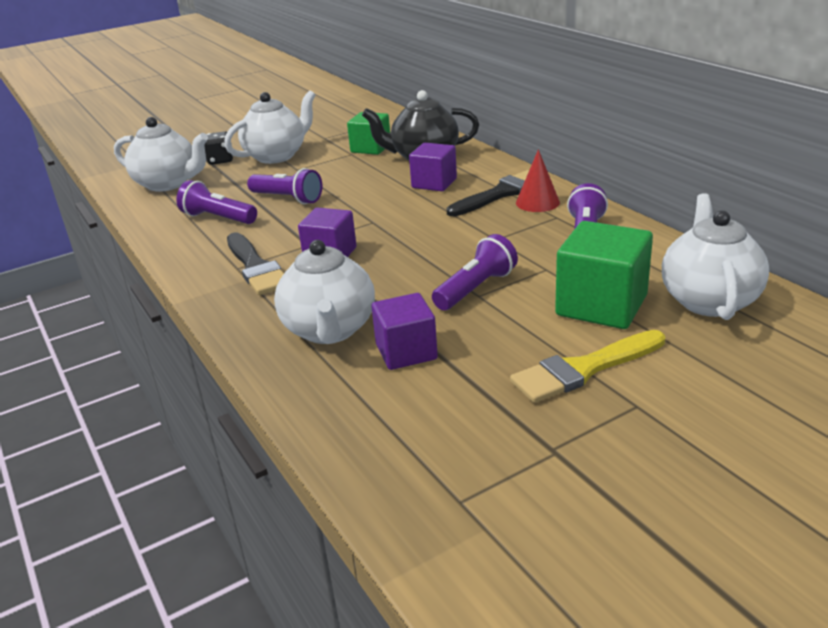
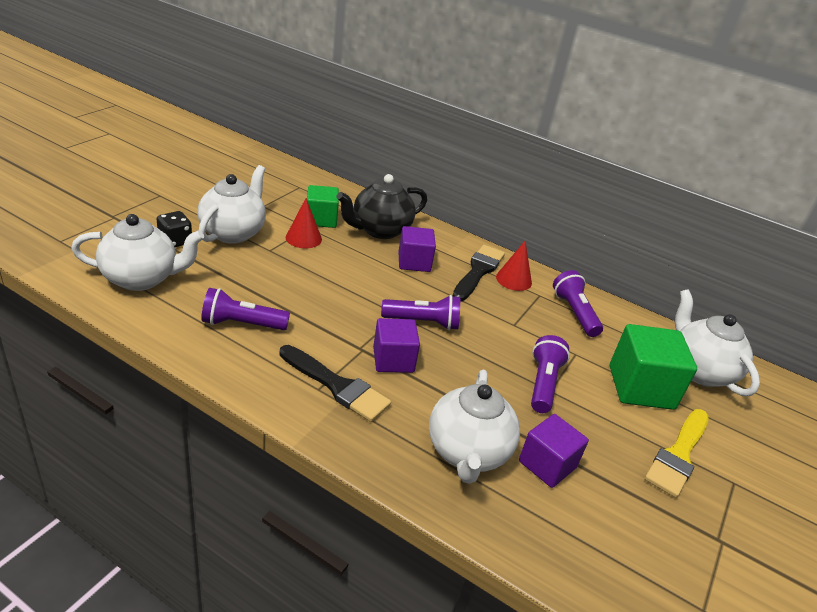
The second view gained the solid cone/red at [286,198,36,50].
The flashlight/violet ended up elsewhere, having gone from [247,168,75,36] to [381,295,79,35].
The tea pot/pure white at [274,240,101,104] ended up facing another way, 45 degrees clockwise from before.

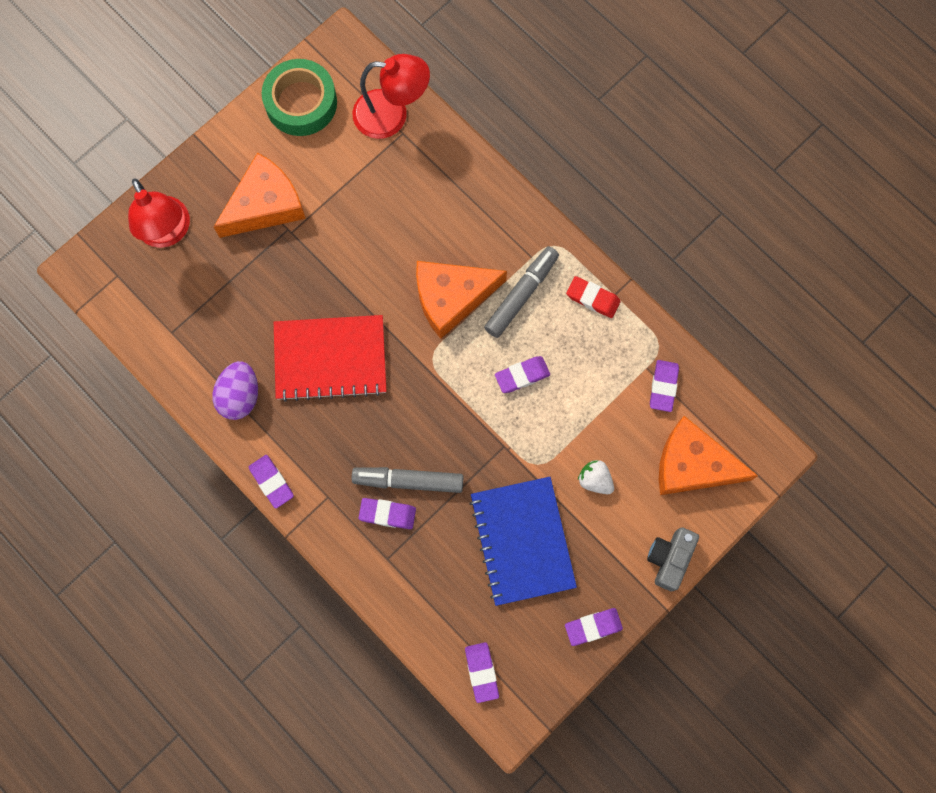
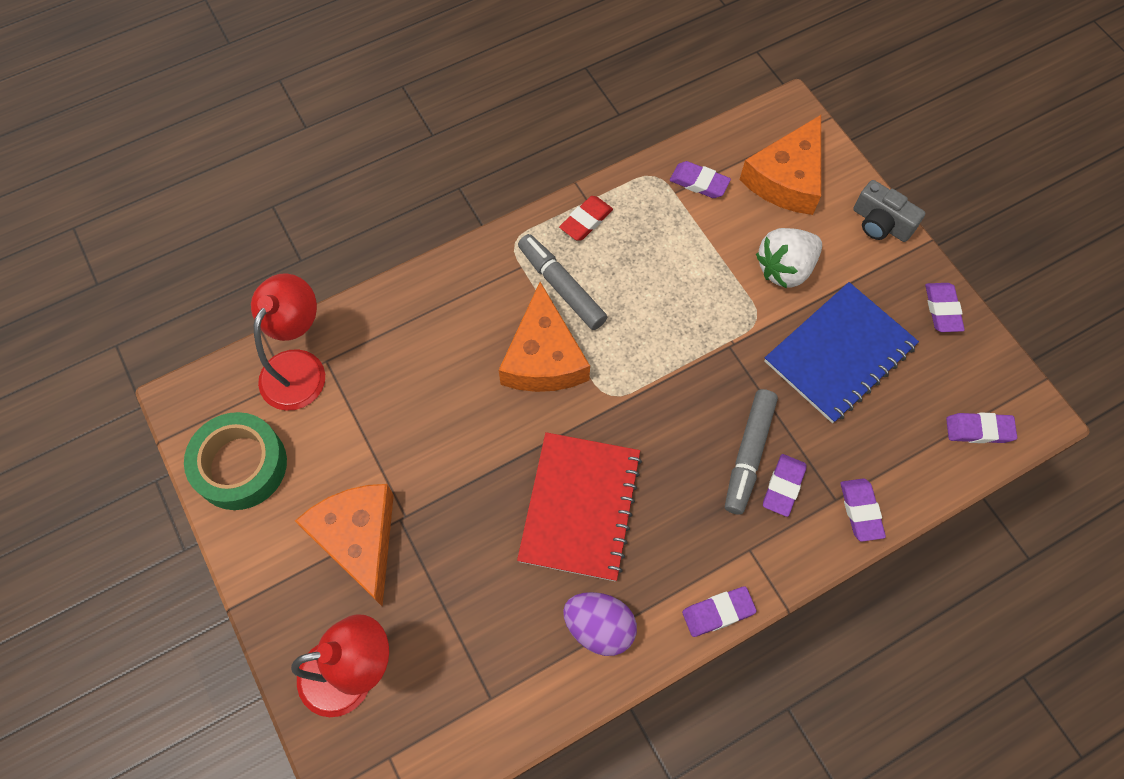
The gum eraser/violet ended up elsewhere, having gone from [495,356,55,37] to [840,478,46,64].
The notepad/royal blue at [470,477,107,129] ended up facing another way, 45 degrees counterclockwise from before.
The size of the toy strawberry/pure white at [578,460,36,34] changed by a factor of 1.67.

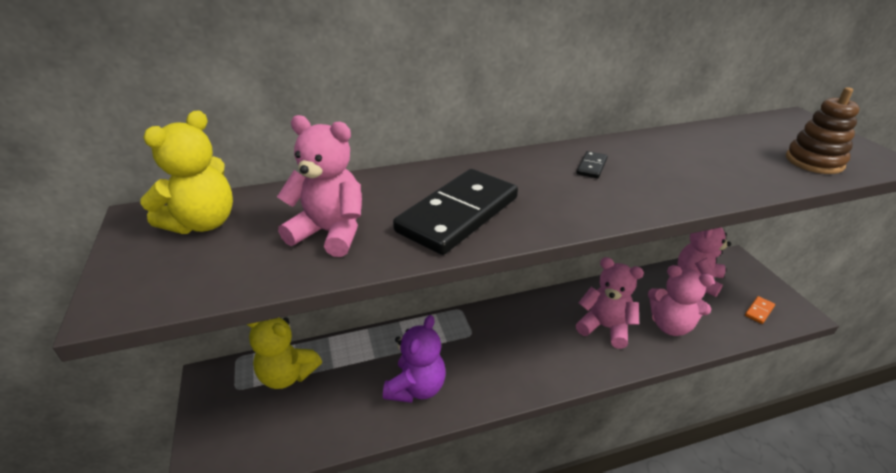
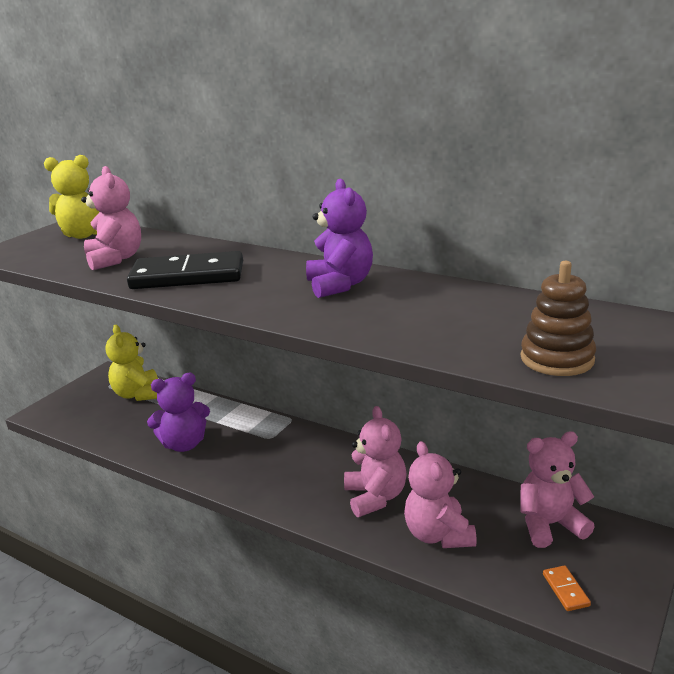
Where the domino tile/ebony stood at [576,151,32,27], the teddy bear/violet came to stand at [306,179,67,119].
The domino tile/orange-coloured at [745,296,30,28] ended up facing another way, 75 degrees clockwise from before.

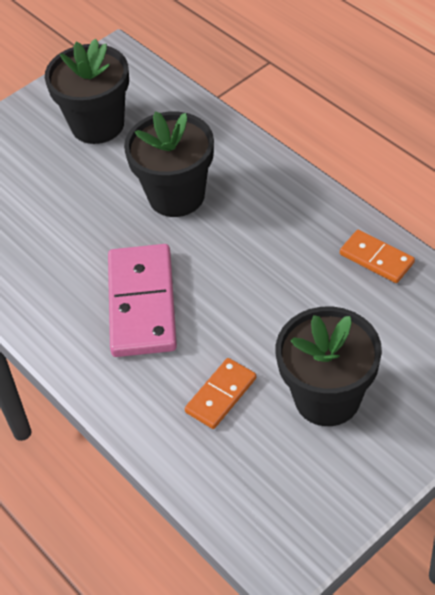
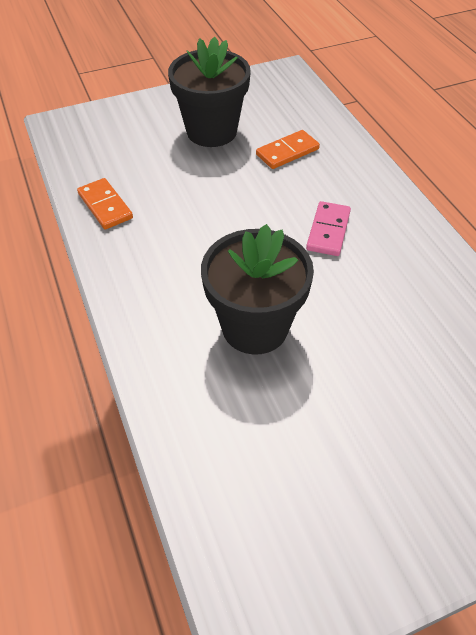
The second view lost the potted plant/ebony at [45,39,84,105].
The size of the domino tile/pink at [108,244,69,113] changed by a factor of 0.54.

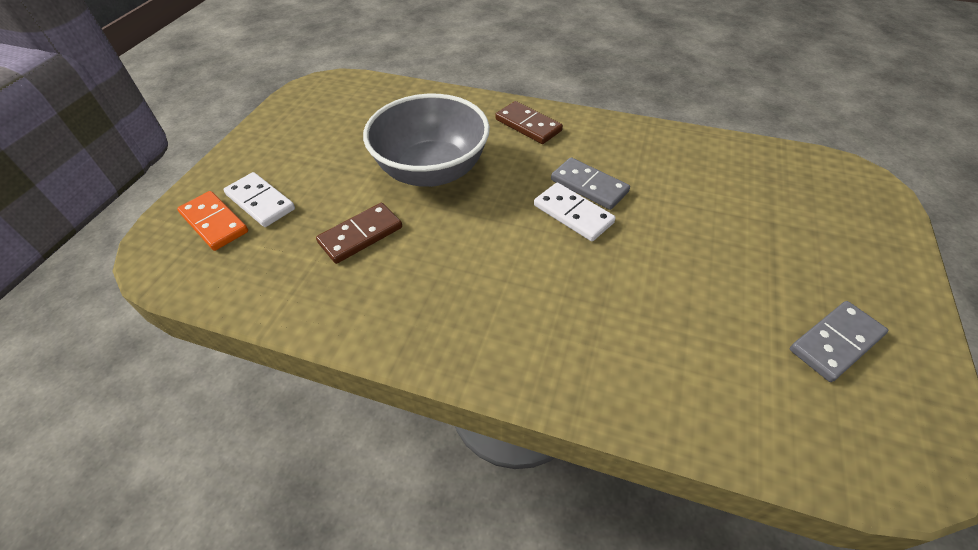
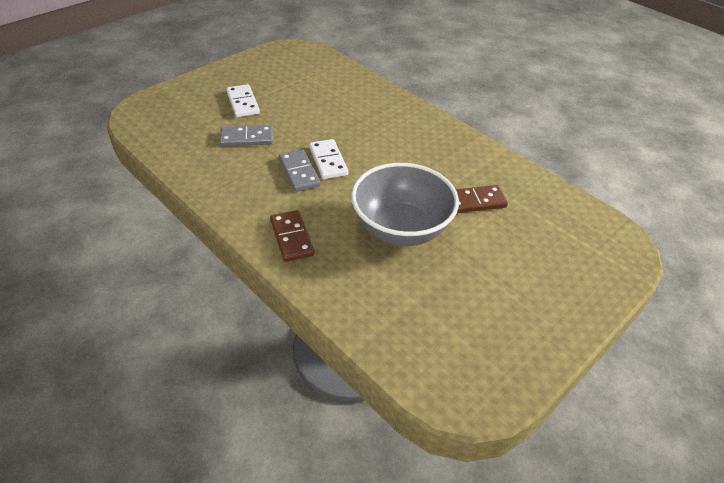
The second view lost the domino tile/orange-coloured at [177,191,71,60].
The domino tile/pure white ended up elsewhere, having gone from [223,172,72,55] to [226,84,34,33].
The domino tile/gray ended up elsewhere, having gone from [790,301,98,81] to [220,125,53,22].

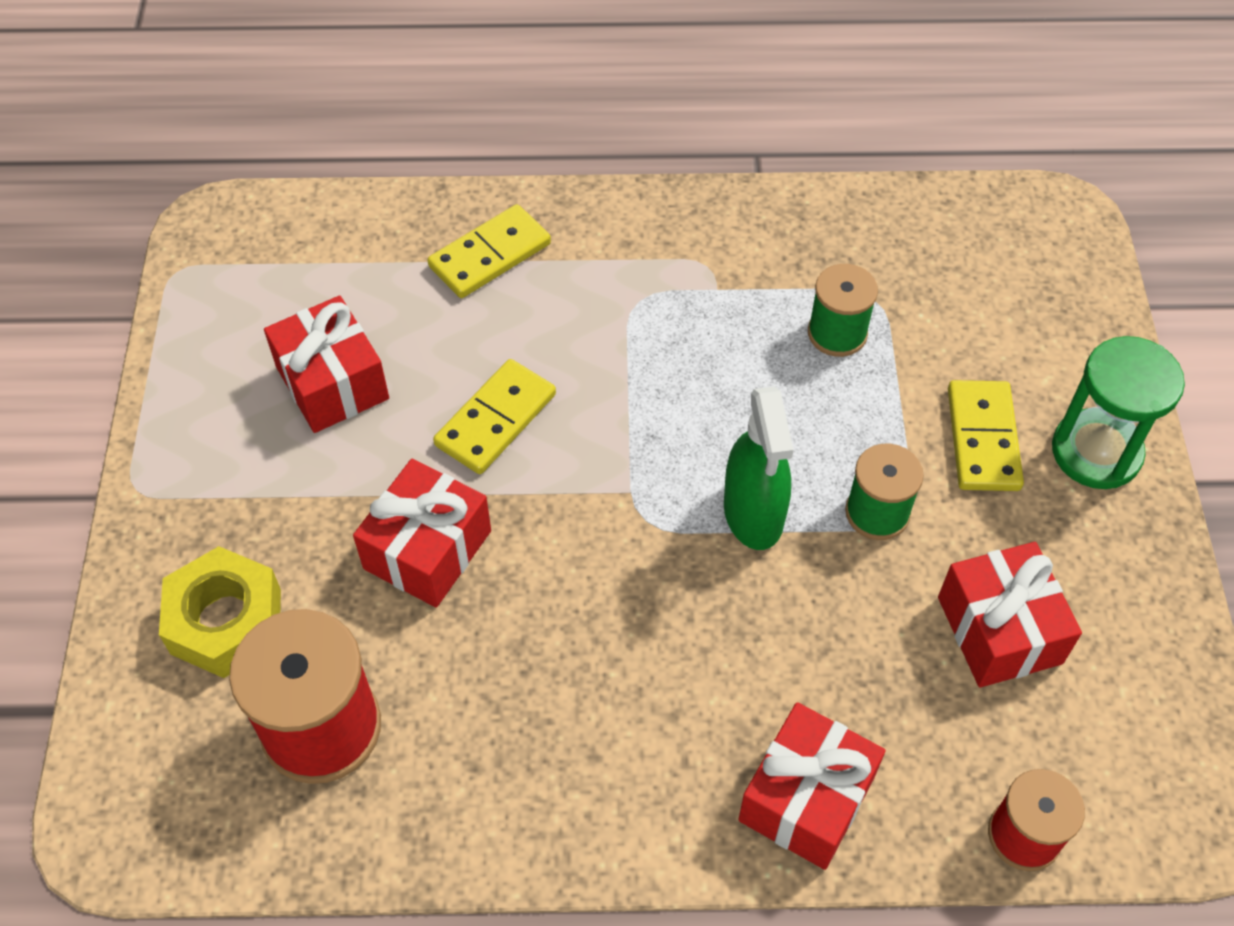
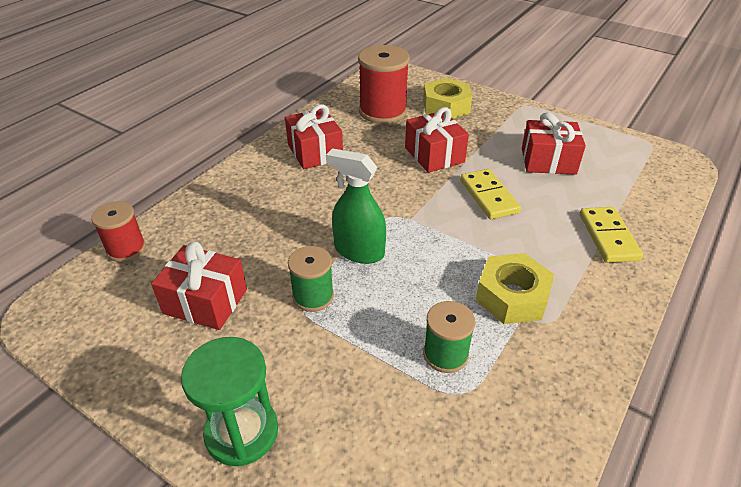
The second view lost the domino tile/bright yellow at [948,380,76,111].
The second view gained the hex nut/bright yellow at [476,253,78,71].
The gift/red ended up elsewhere, having gone from [738,702,148,168] to [285,104,58,65].

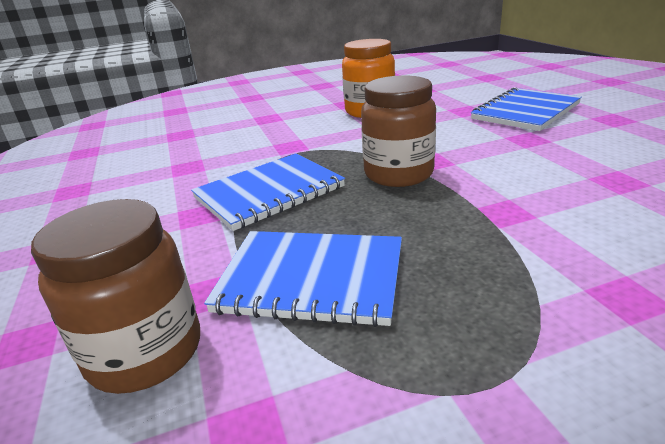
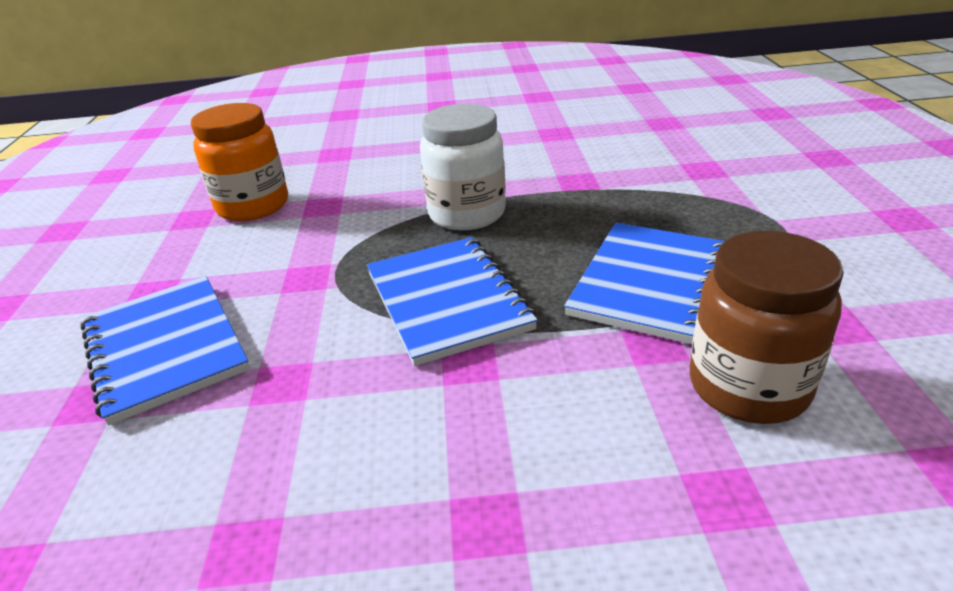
The notepad/royal blue ended up elsewhere, having gone from [471,87,111,44] to [80,276,170,149].
What was the jar/brown at [361,76,75,111] turned into the jar/pure white at [420,104,86,127].

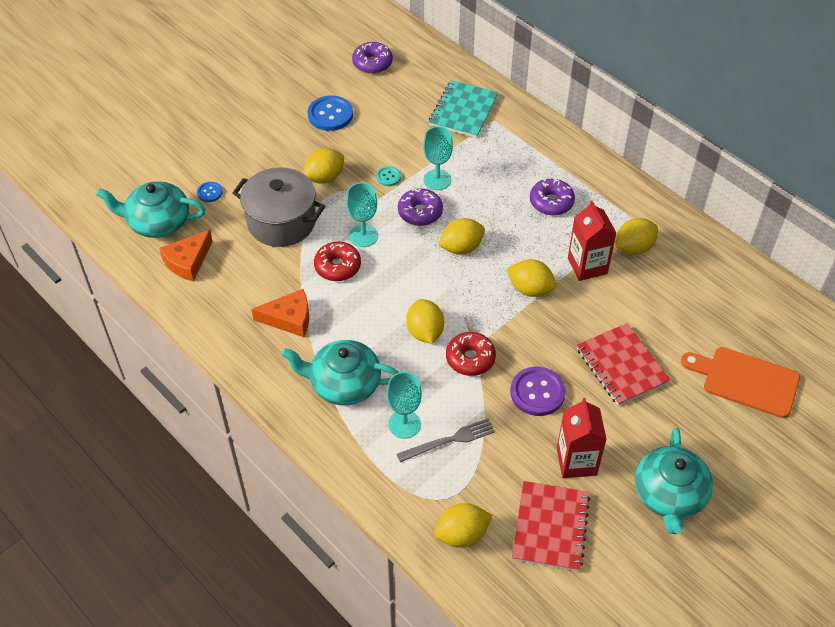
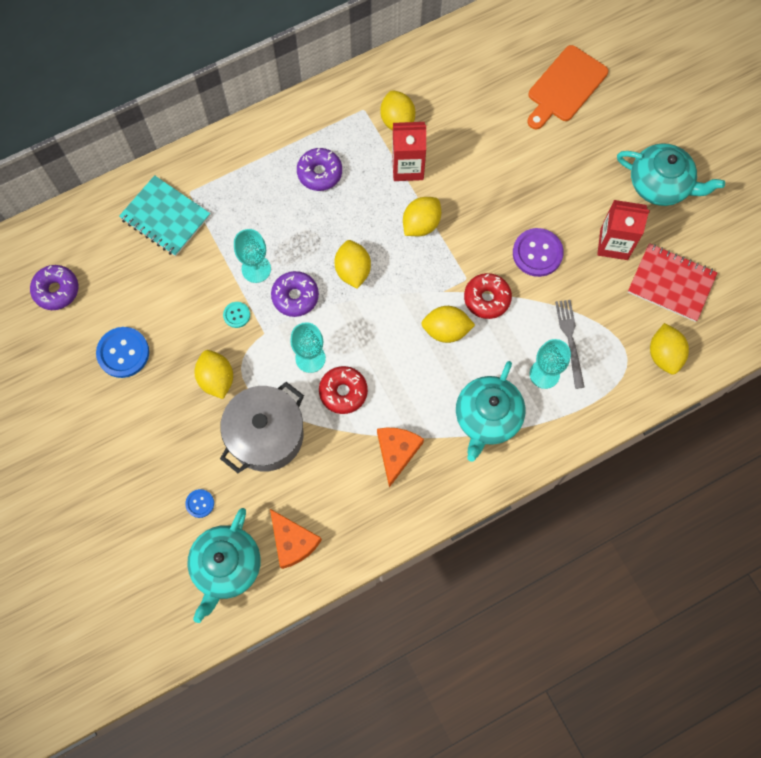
The second view lost the notepad/red at [577,323,93,83].

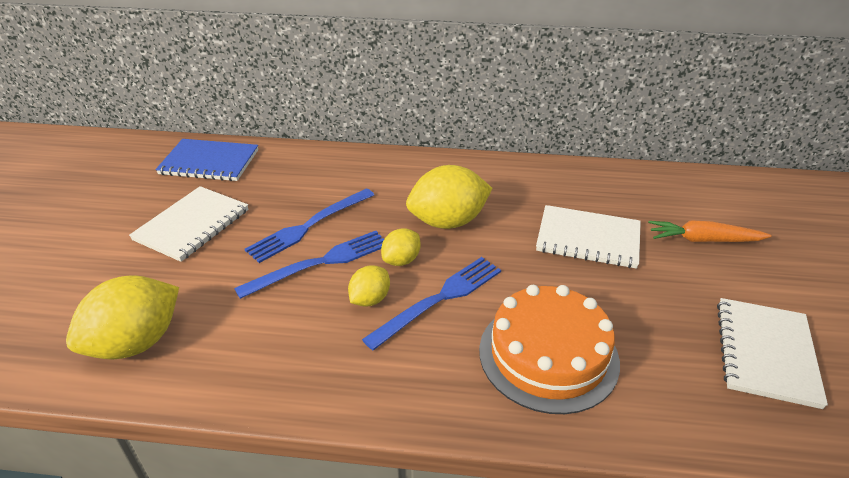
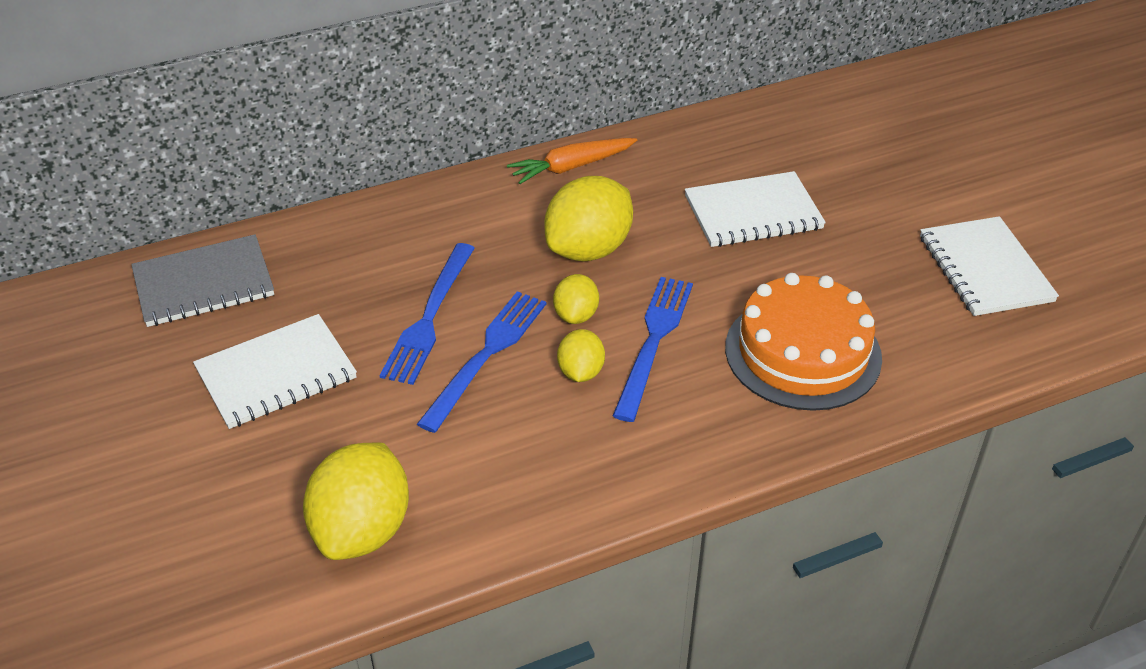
The toy carrot/orange-coloured ended up elsewhere, having gone from [648,220,124,22] to [507,138,130,46].
What was the notepad/royal blue at [155,139,103,42] turned into the notepad/gray at [131,234,143,93].
The notepad/pure white at [129,186,119,76] ended up facing another way, 60 degrees clockwise from before.

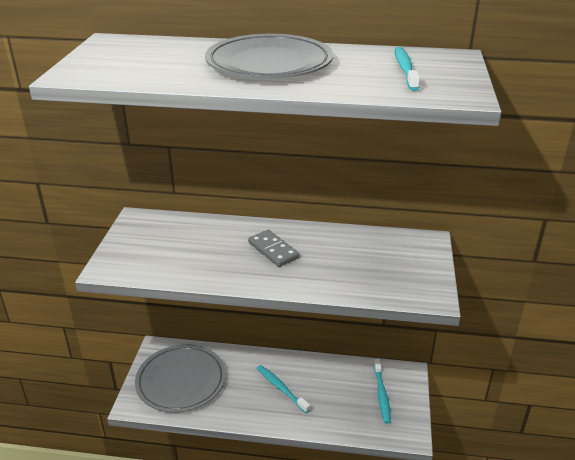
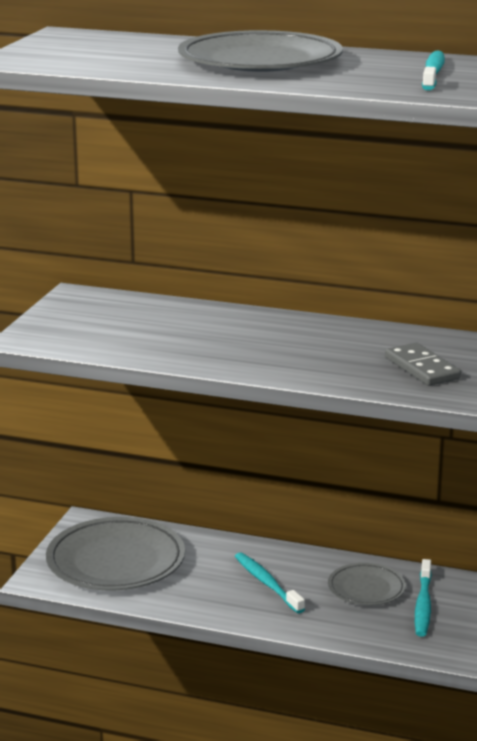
The second view gained the flat dish/gray at [328,563,78,43].
The domino tile/gray ended up elsewhere, having gone from [248,230,52,37] to [385,343,76,43].

